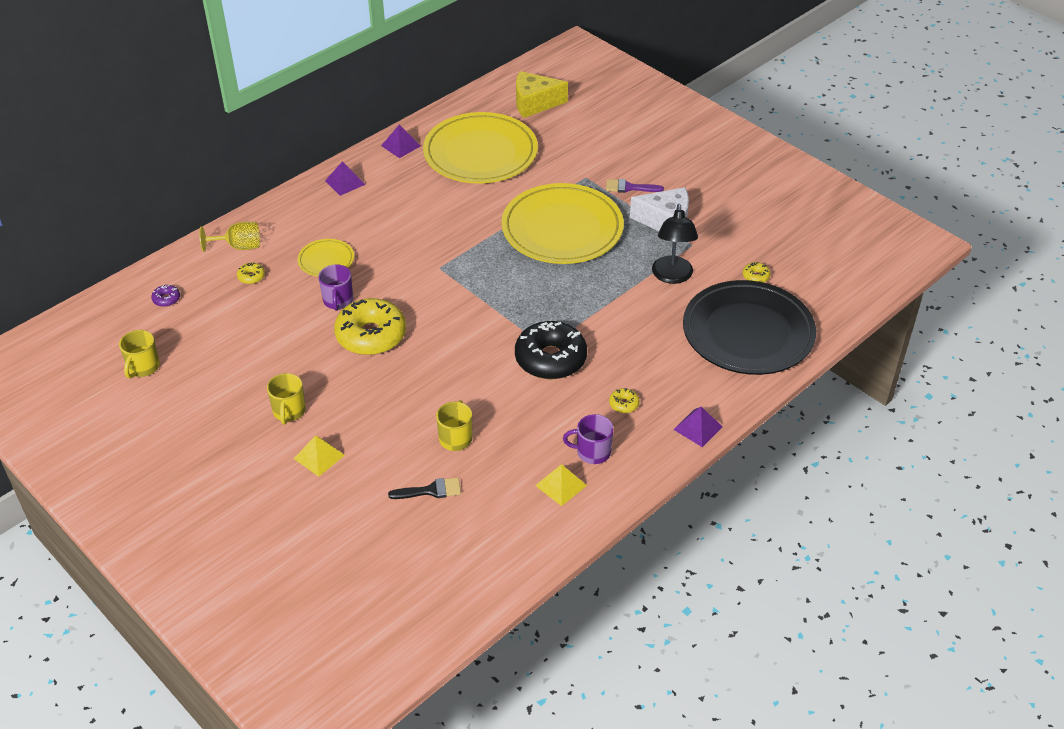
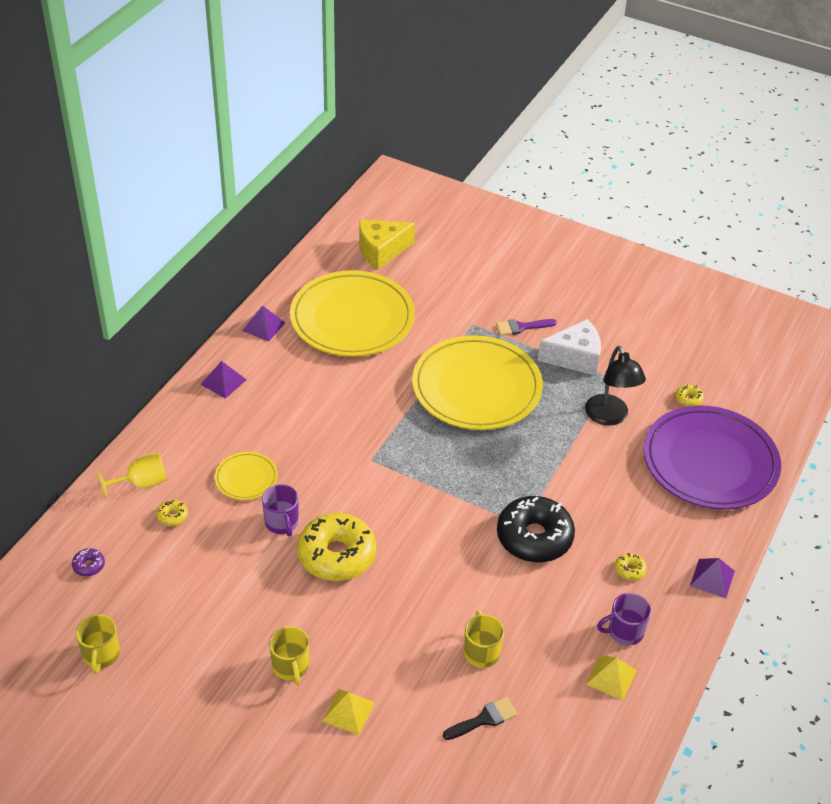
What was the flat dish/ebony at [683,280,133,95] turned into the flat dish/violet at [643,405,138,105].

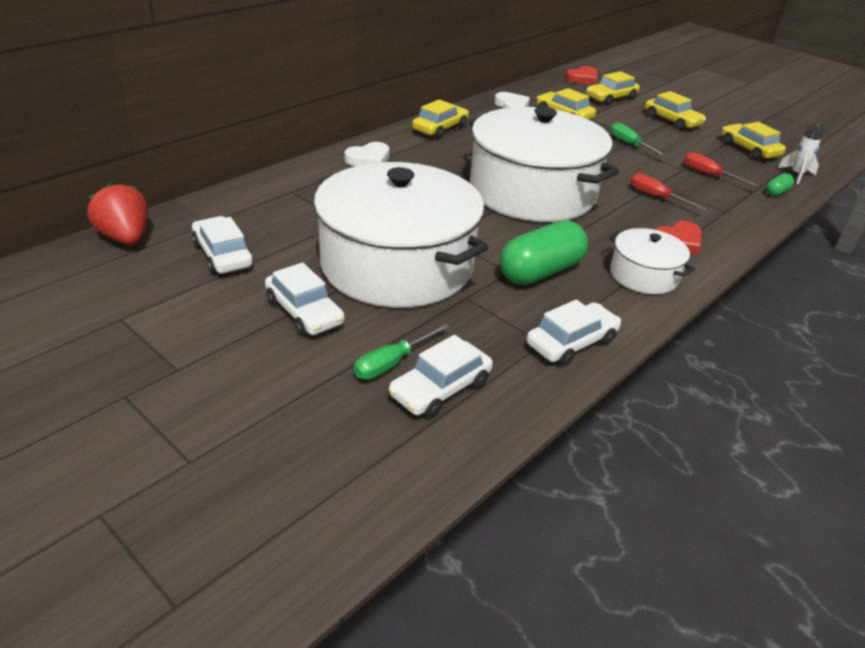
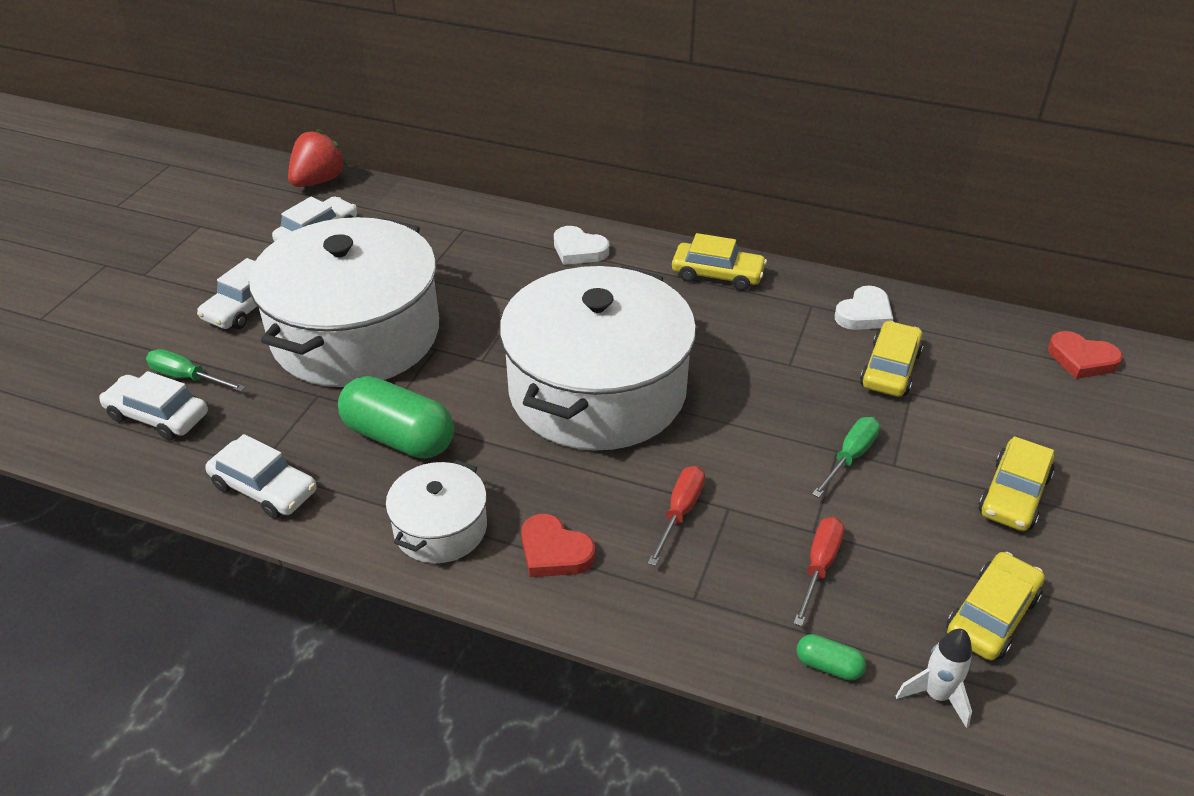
The second view lost the car/bright yellow at [586,71,54,34].

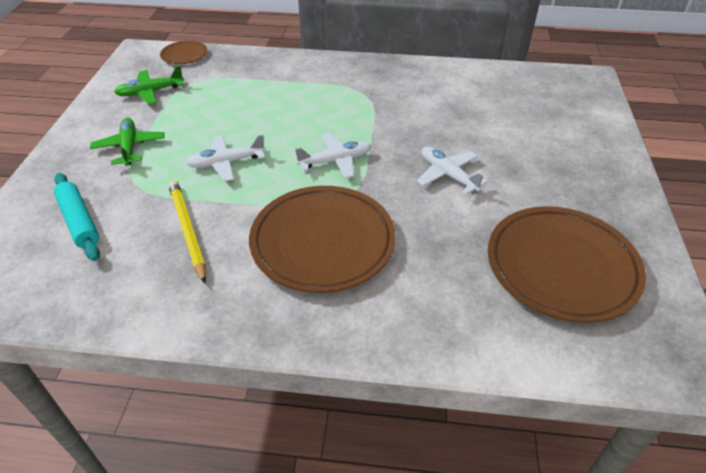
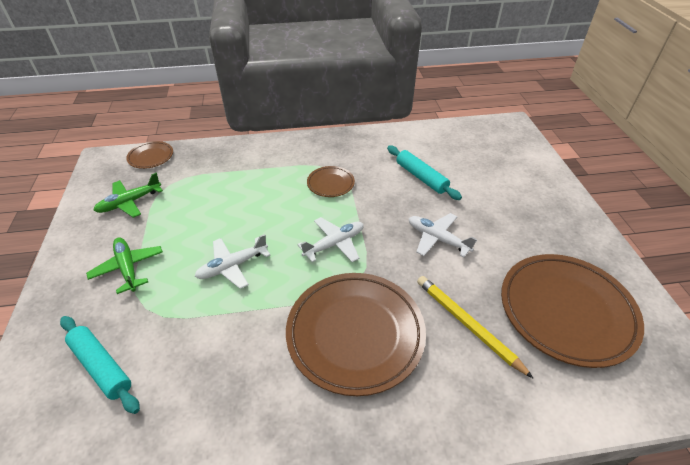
The second view gained the flat dish/brown at [307,166,48,31].
The second view gained the pastry roller/turquoise at [387,146,75,54].
The lead pencil/bright yellow ended up elsewhere, having gone from [168,180,38,103] to [417,276,117,103].

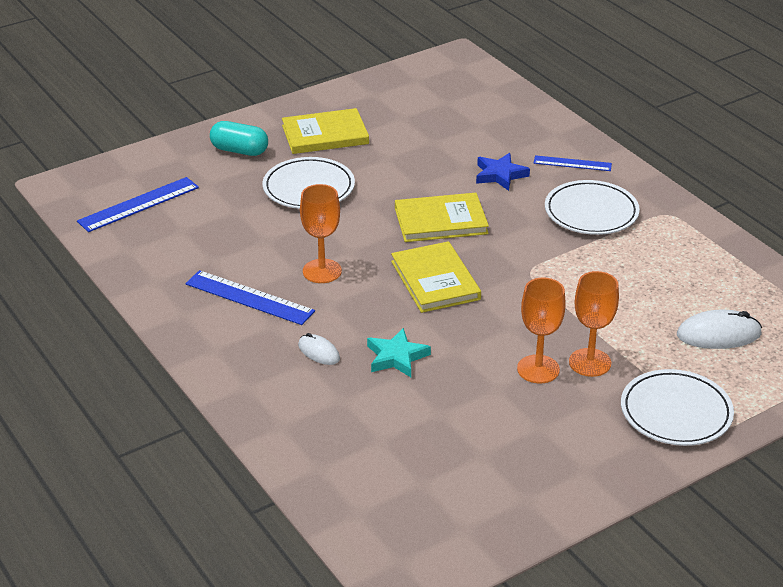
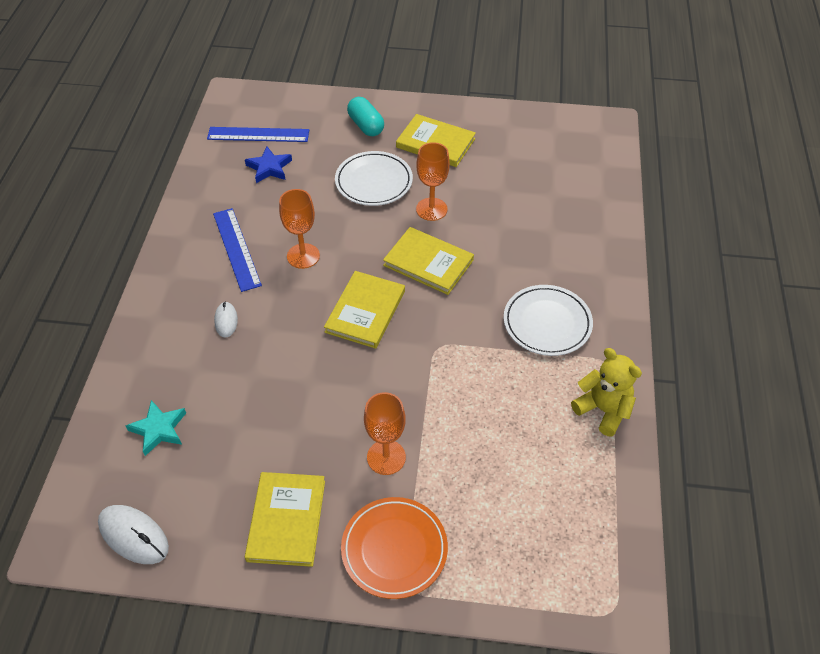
The second view lost the measuring stick/royal blue at [534,155,78,16].
The second view gained the hardback/bright yellow at [245,472,80,95].
The second view gained the teddy bear/bright yellow at [571,348,71,88].
The star shape/turquoise ended up elsewhere, having gone from [367,328,64,49] to [126,400,60,56].
The star shape/royal blue ended up elsewhere, having gone from [476,153,54,38] to [245,147,47,36].
The goblet/orange-coloured ended up elsewhere, having gone from [517,278,49,105] to [416,142,34,79].
The mouse/pure white ended up elsewhere, having gone from [677,310,85,39] to [98,505,71,59].
What was the flat dish/pure white at [621,369,113,77] turned into the flat dish/orange-coloured at [341,497,107,102].

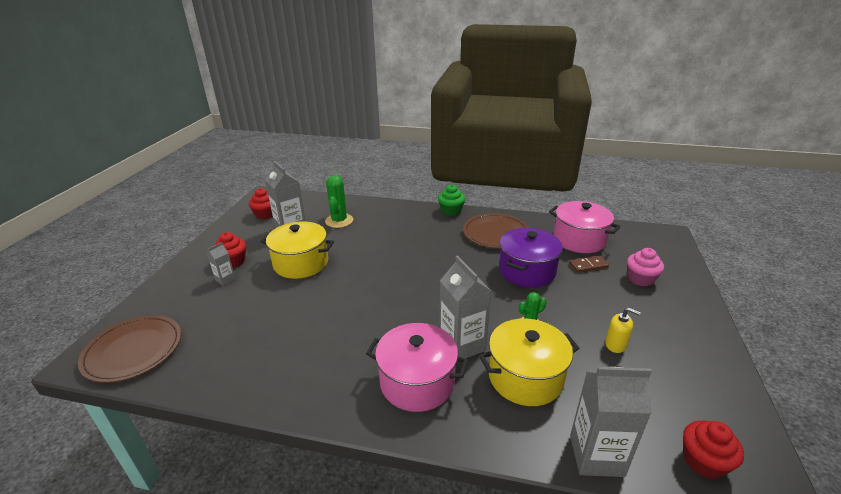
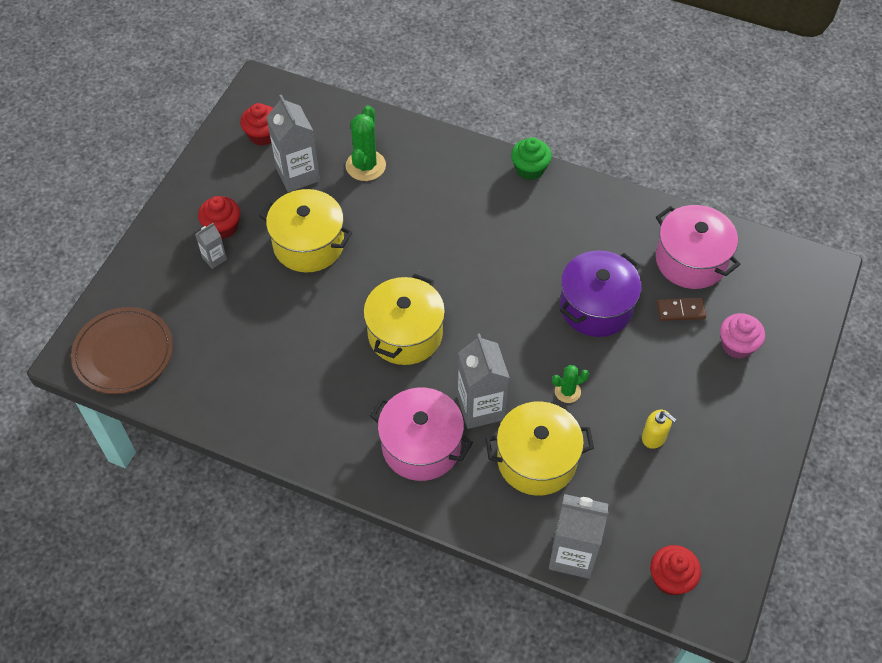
The second view lost the flat dish/brown at [463,213,66,36].
The second view gained the pot/bright yellow at [363,273,82,92].

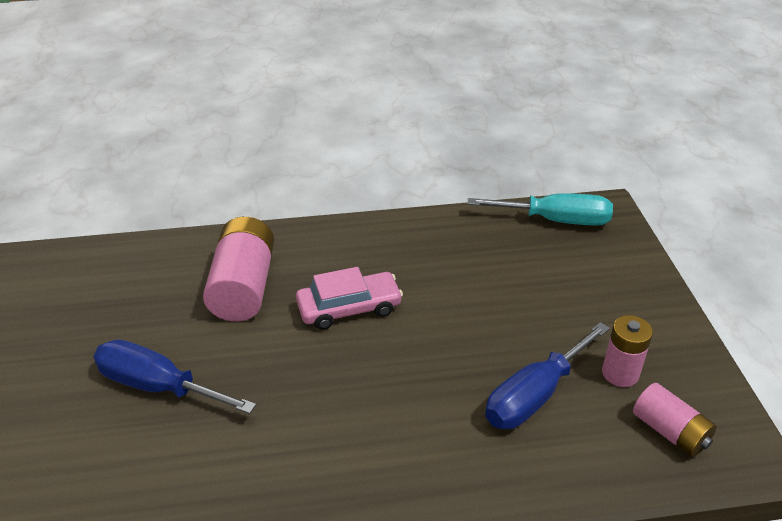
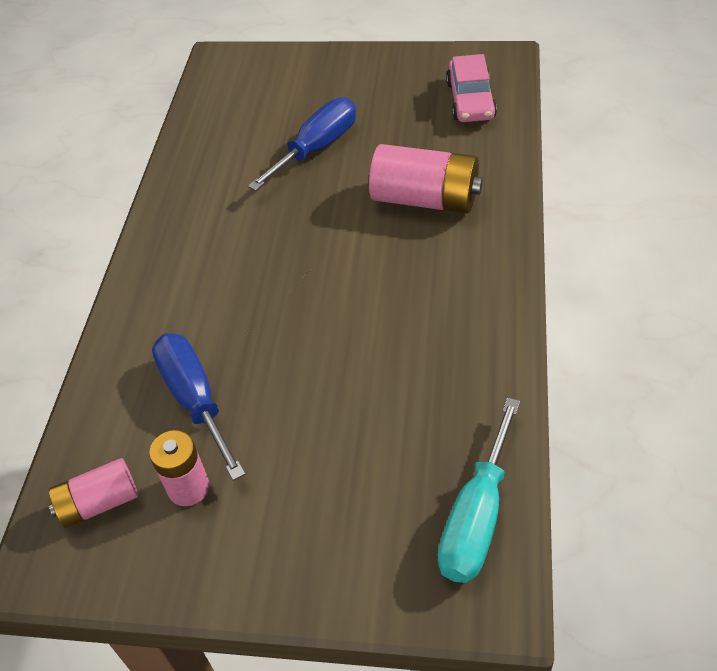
The car/pink ended up elsewhere, having gone from [296,267,107,63] to [446,54,51,68].

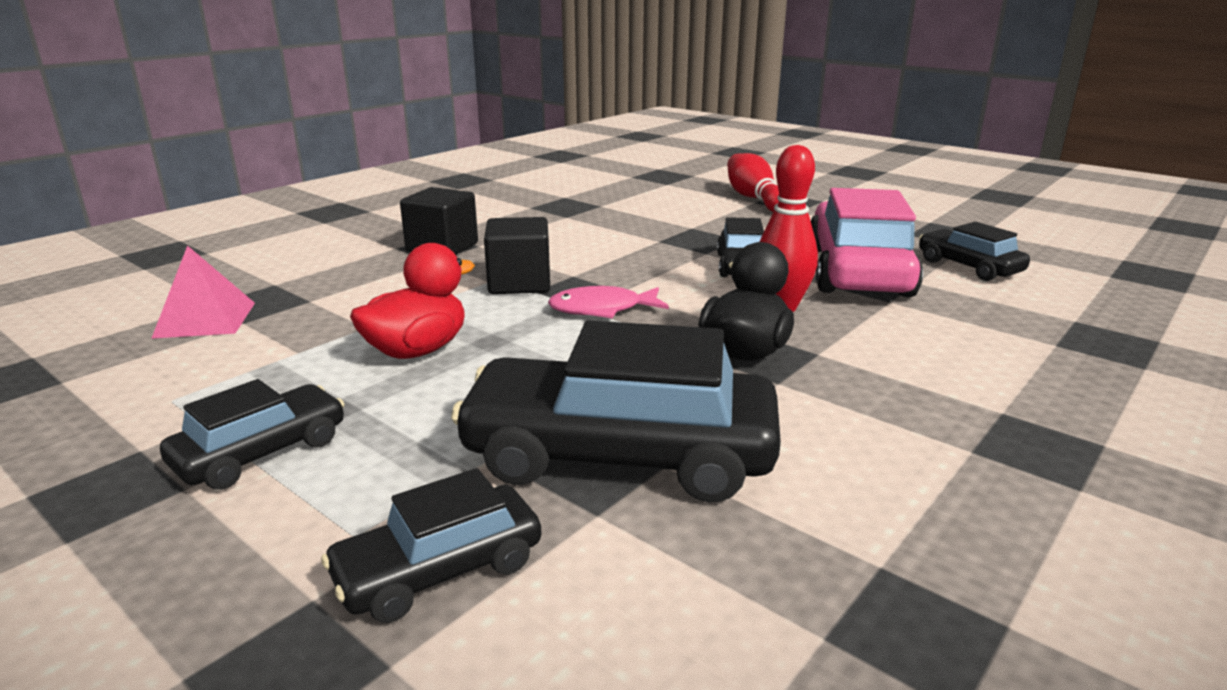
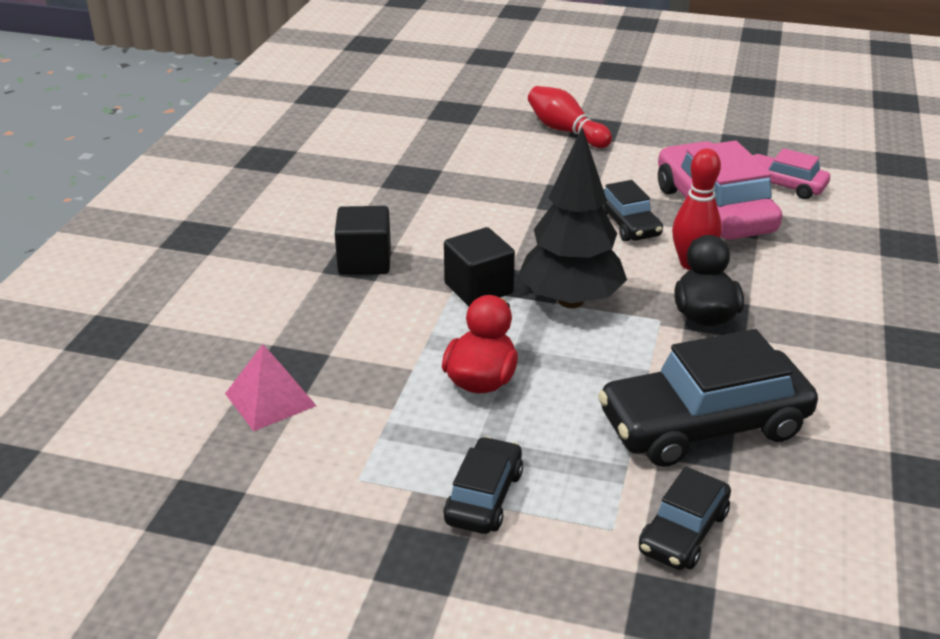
Where the fish figure/pink stood at [548,286,121,32], the toy tree/ebony came to stand at [519,128,108,180].
What was the car/ebony at [919,222,111,59] turned into the car/pink at [753,148,77,51].

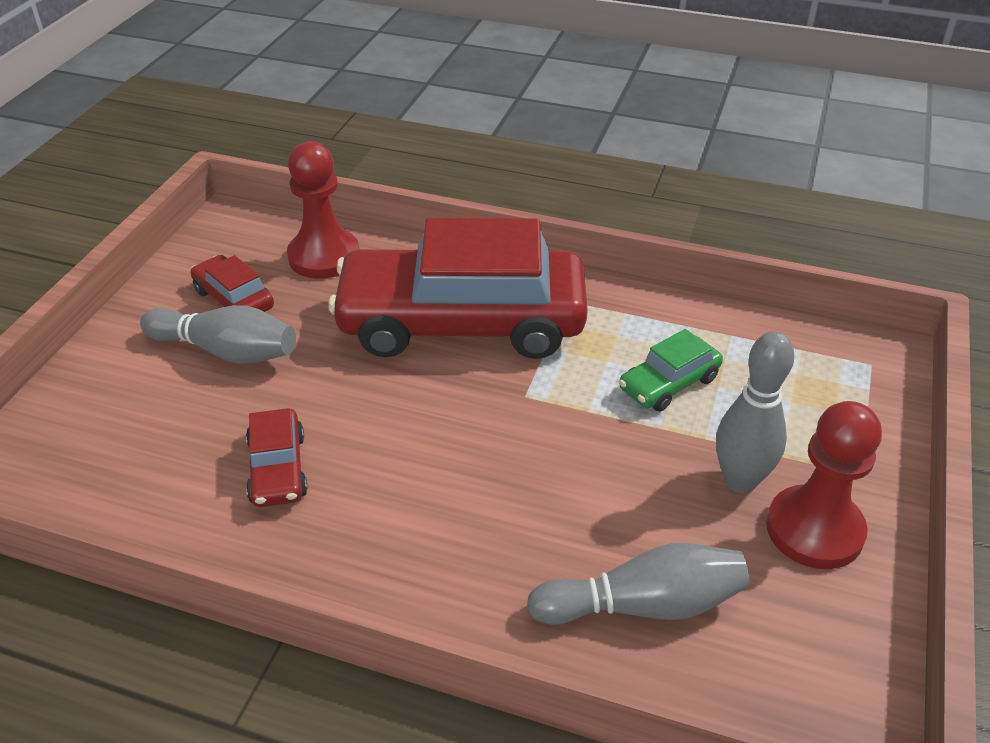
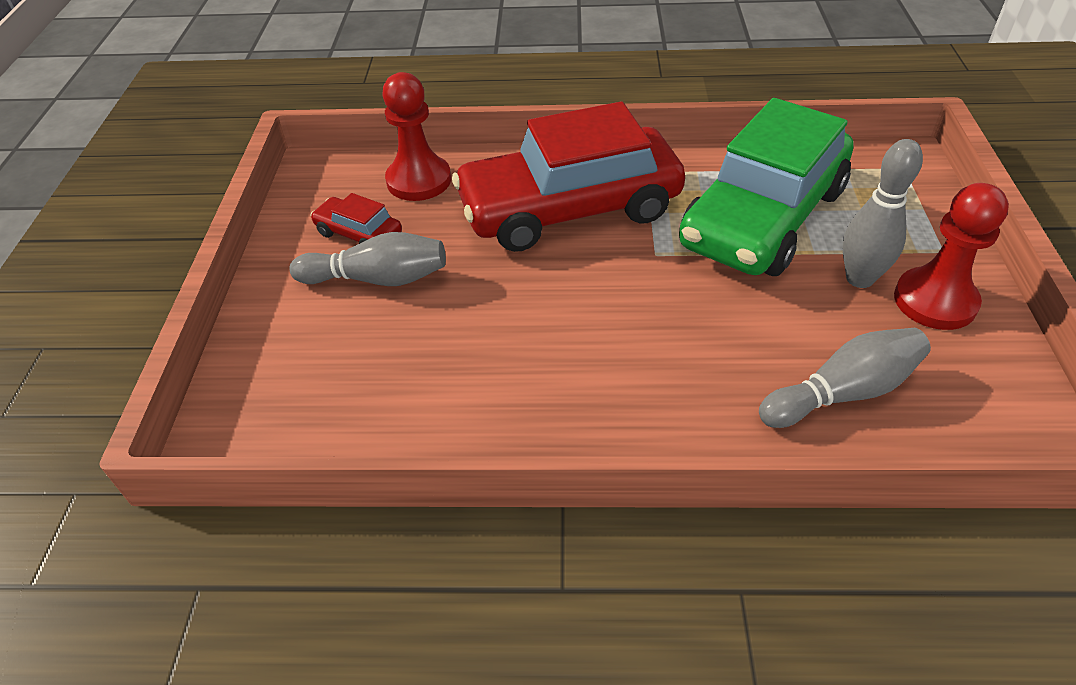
The second view lost the car/red at [246,408,62,99].
The size of the car/green at [619,329,104,83] changed by a factor of 2.41.

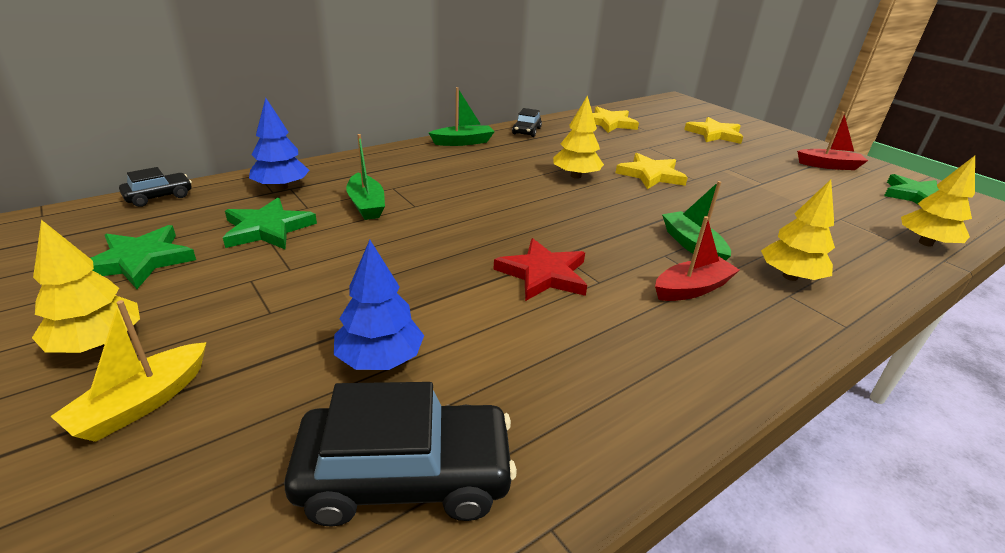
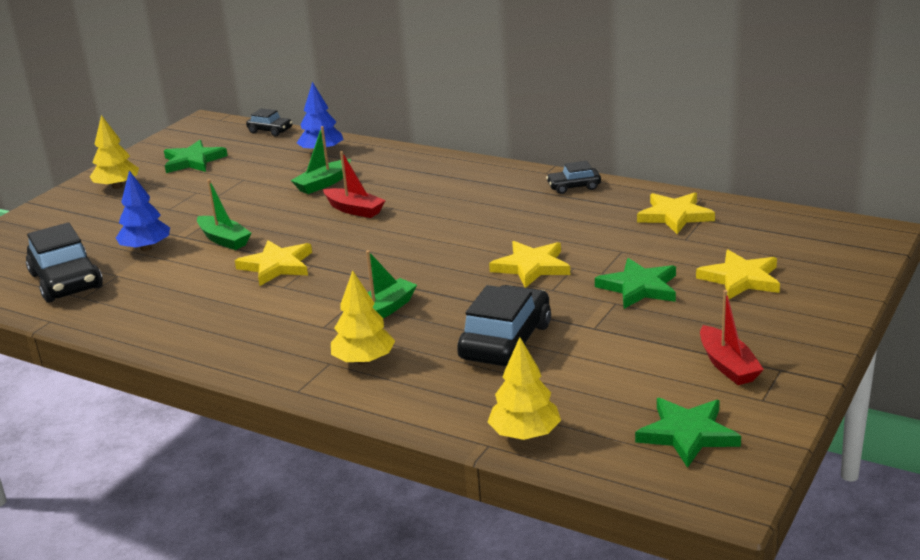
The second view lost the toy boat/bright yellow at [50,300,157,142].
The second view lost the toy tree/bright yellow at [553,95,51,84].
The second view gained the car/ebony at [457,285,94,81].
The star shape/green ended up elsewhere, having gone from [223,198,94,52] to [595,258,81,51].
The toy boat/green ended up elsewhere, having gone from [429,87,66,59] to [197,179,54,71].
The toy boat/red ended up elsewhere, having gone from [655,216,85,85] to [323,151,63,67].
What was the star shape/red at [493,238,94,63] turned into the star shape/bright yellow at [235,240,77,46].

